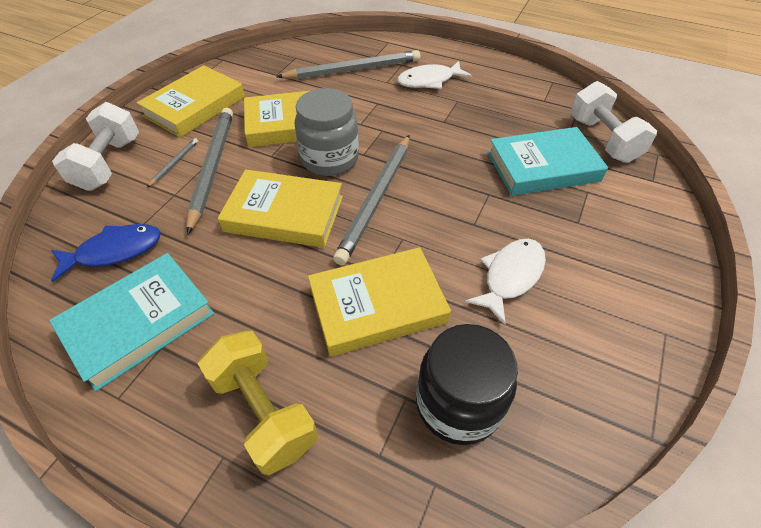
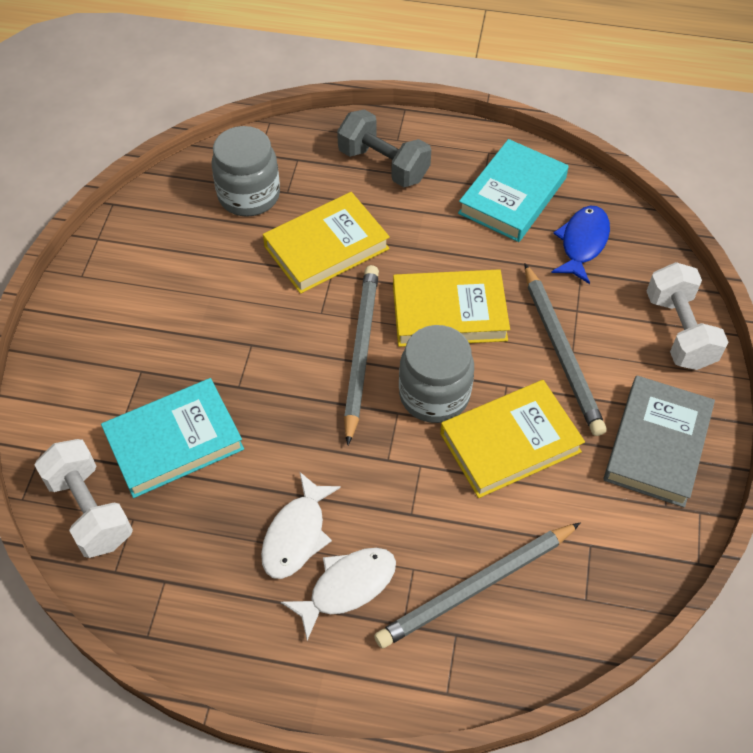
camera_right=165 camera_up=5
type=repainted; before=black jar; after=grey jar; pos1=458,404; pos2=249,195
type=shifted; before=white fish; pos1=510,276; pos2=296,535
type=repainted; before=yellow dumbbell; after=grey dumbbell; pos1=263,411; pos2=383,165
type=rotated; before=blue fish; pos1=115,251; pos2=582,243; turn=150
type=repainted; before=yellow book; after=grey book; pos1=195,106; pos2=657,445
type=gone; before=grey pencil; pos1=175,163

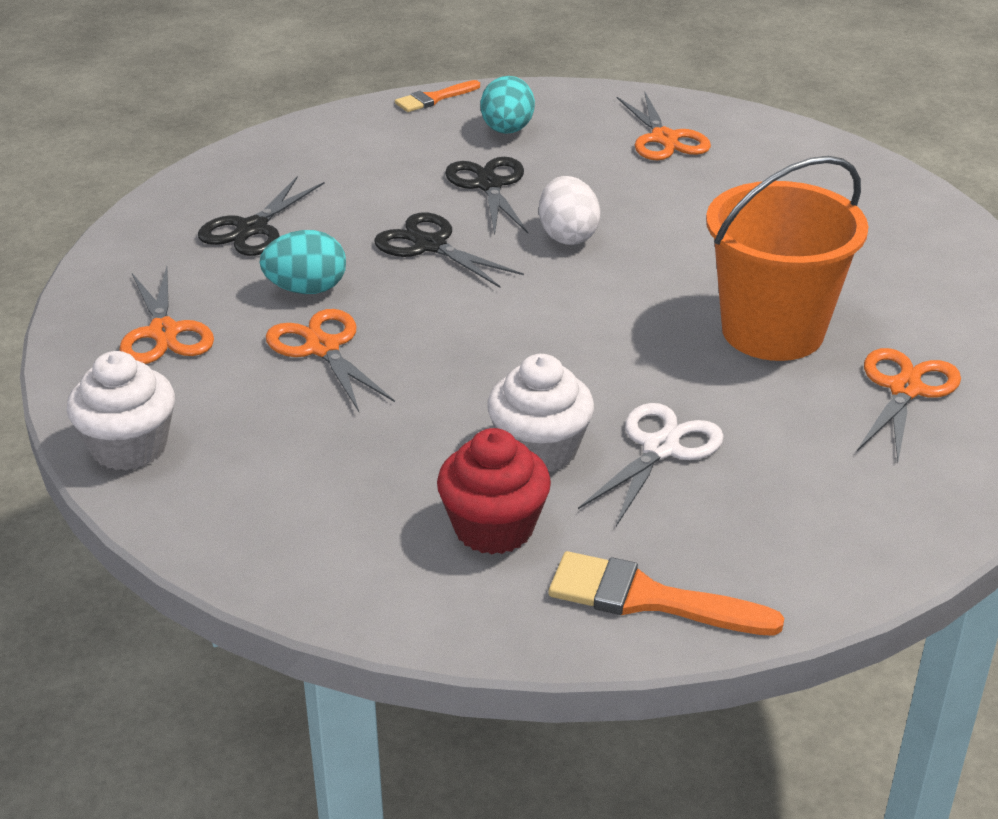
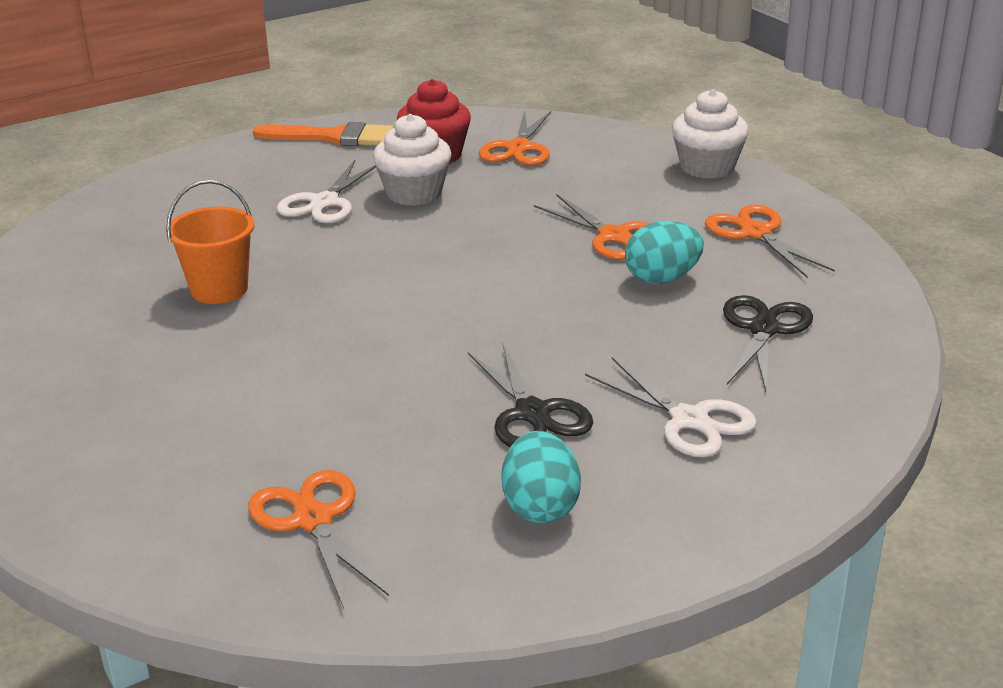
camera_right=170 camera_up=-5
type=scaled; before=orange bucket; pos1=772,331; pos2=219,289; scale=0.6
type=shifted; before=orange scissors; pos1=905,389; pos2=519,148
type=new; after=white scissors; pos2=689,420
type=gone; before=black scissors; pos1=430,245
type=gone; before=orange brush; pos1=434,99
type=gone; before=white egg; pos1=567,236

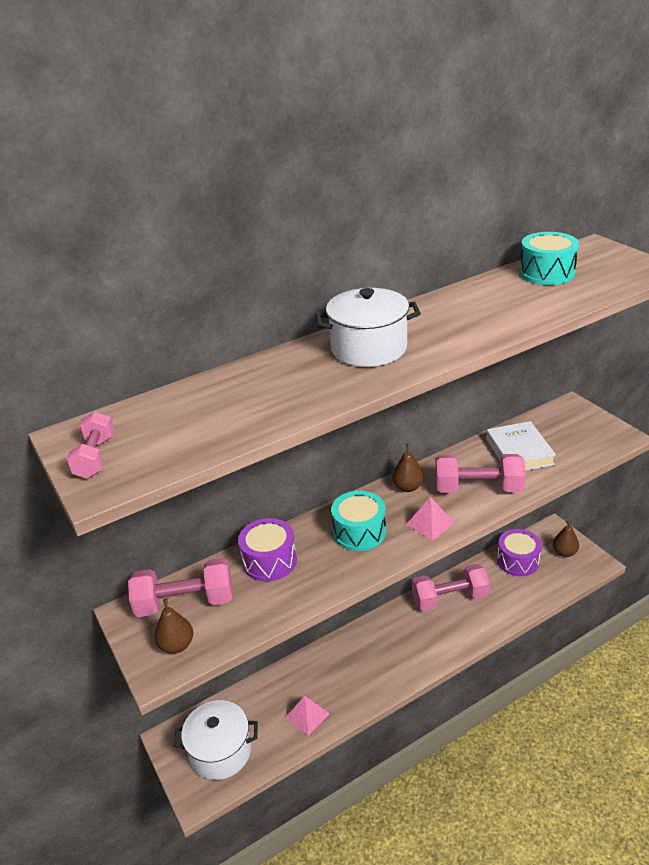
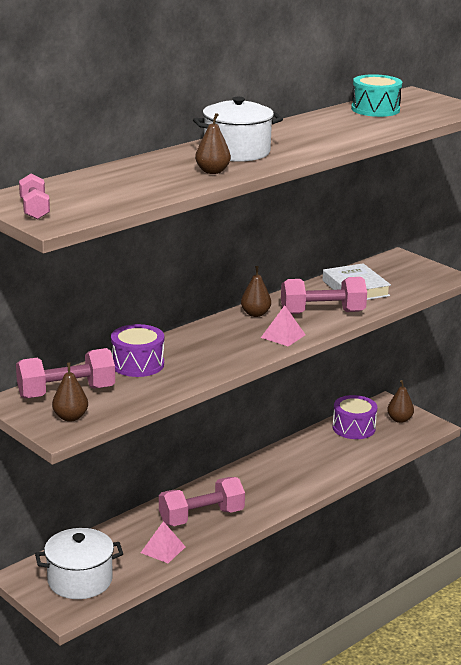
camera_right=-15 camera_up=-10
type=shifted; before=pink dumbbell; pos1=449,598; pos2=201,517
type=new; after=brown pear; pos2=212,171
type=gone; before=turquoise drum; pos1=359,532

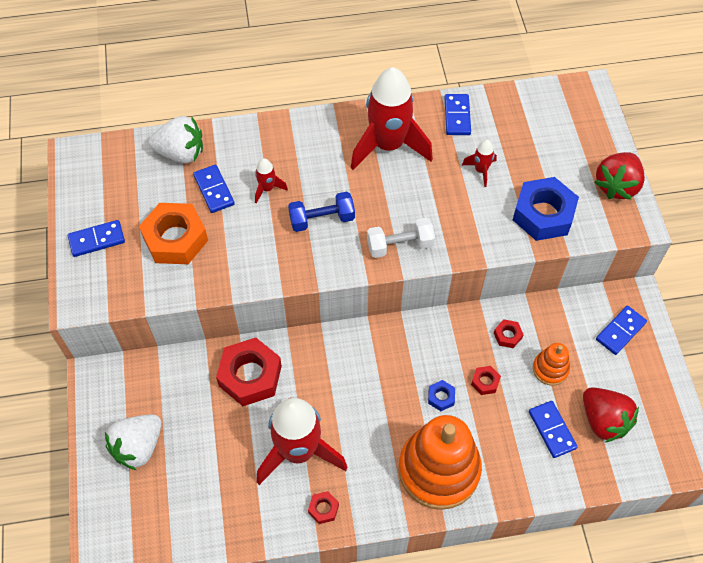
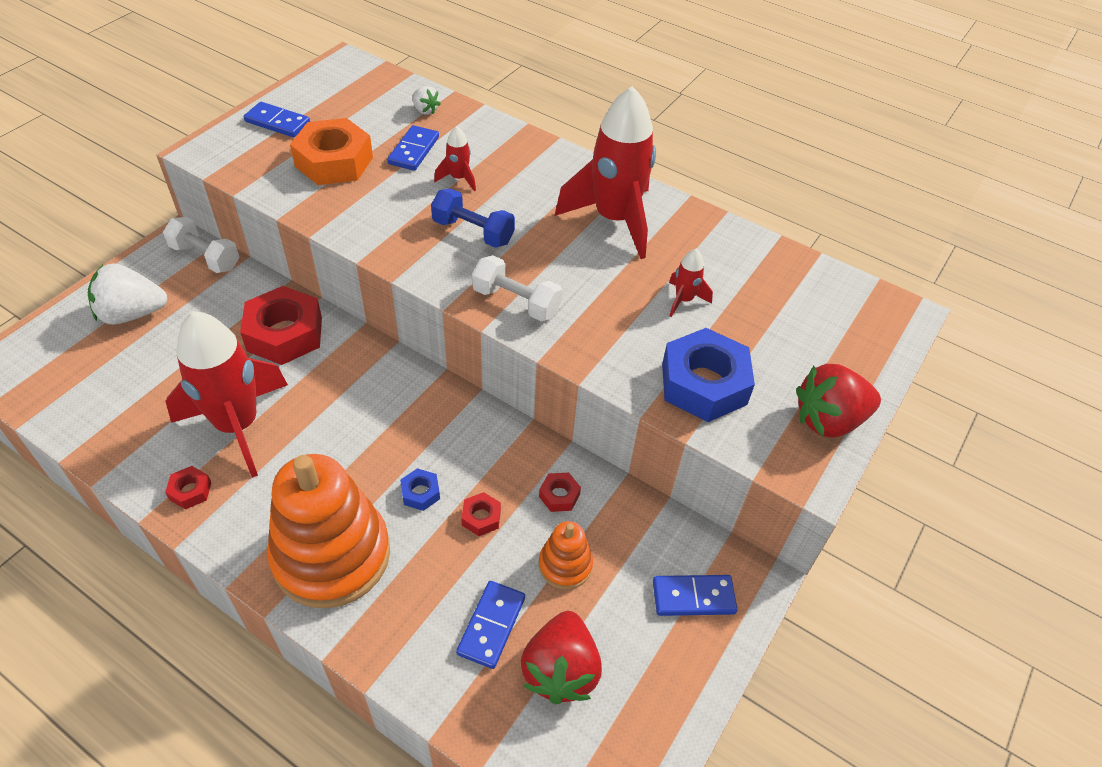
camera_right=40 camera_up=-10
type=new; after=white dumbbell; pos2=206,257
type=scaled; before=white strawberry; pos1=181,153; pos2=425,110; scale=0.51
type=gone; before=blue domino; pos1=457,116

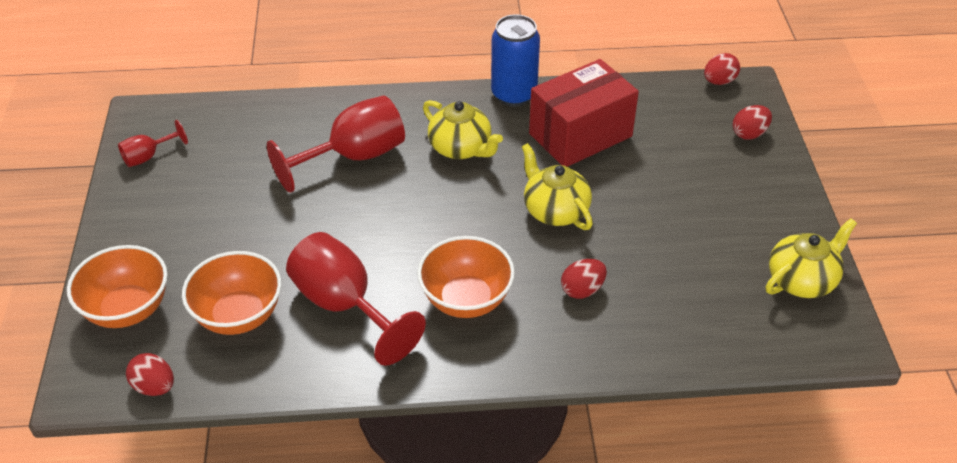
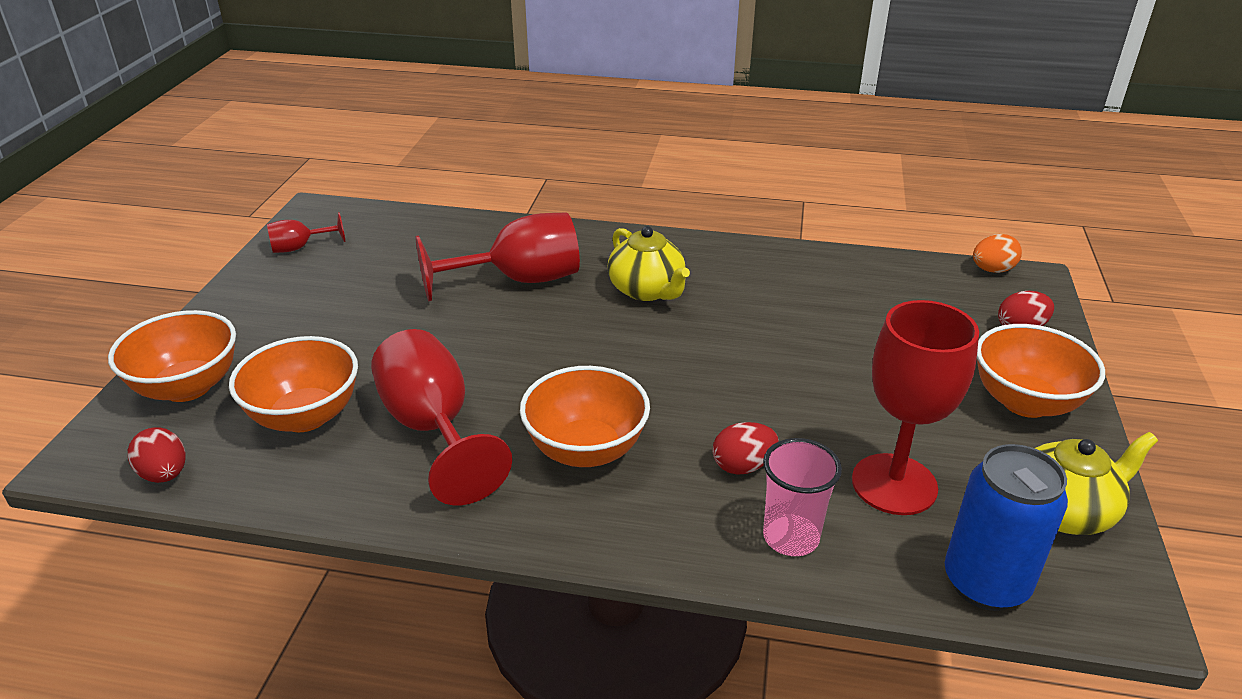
camera_right=15 camera_up=-10
type=new; after=pink cup; pos2=791,537
type=new; after=red goblet; pos2=894,484
type=shifted; before=blue can; pos1=514,95; pos2=985,583
type=repainted; before=red egg; after=orange egg; pos1=719,81; pos2=992,270
type=new; after=orange bowl; pos2=1025,402
type=gone; before=yellow teapot; pos1=555,210
type=gone; before=red box; pos1=580,135

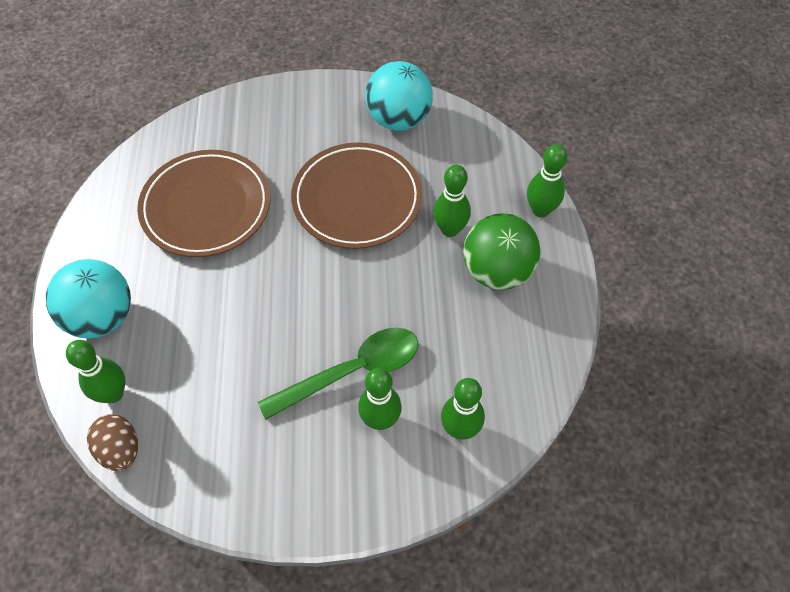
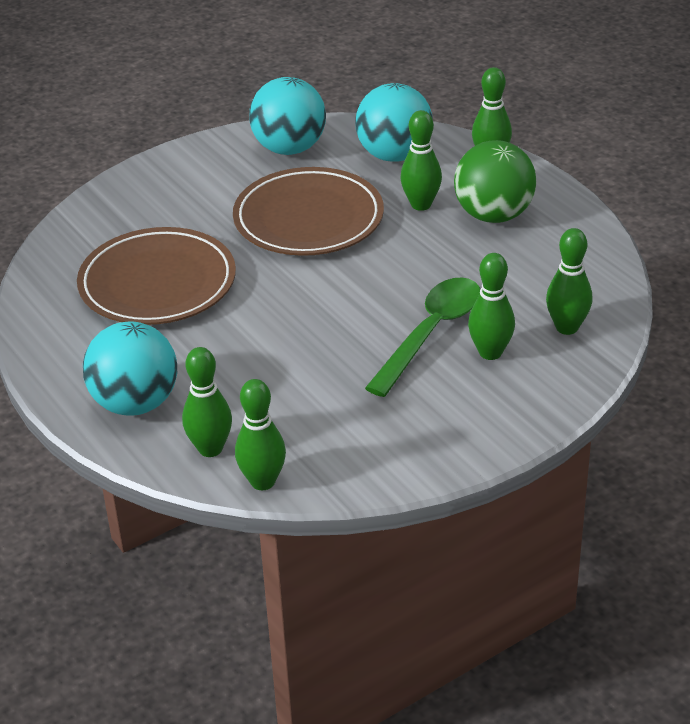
camera_right=-30 camera_up=-20
type=swapped; before=brown egg; after=green bowling pin; pos1=120,450; pos2=263,481
type=new; after=turquoise ball; pos2=394,155

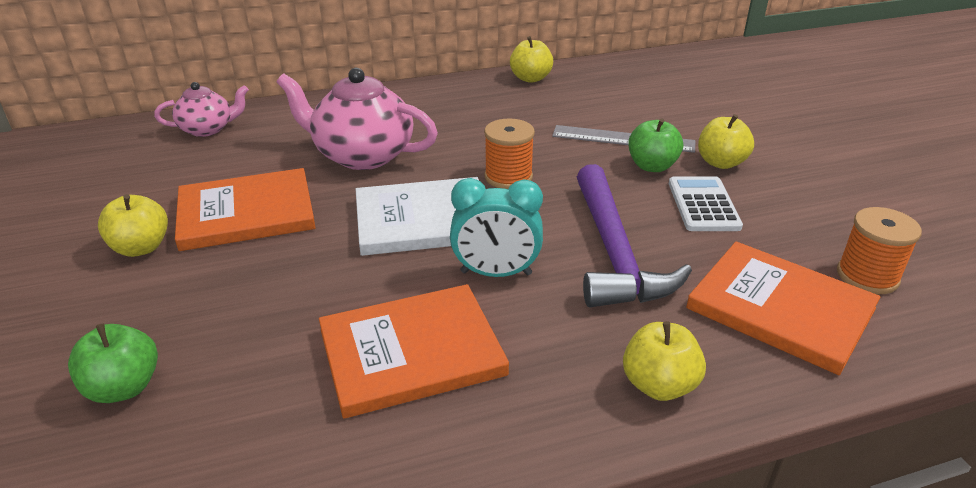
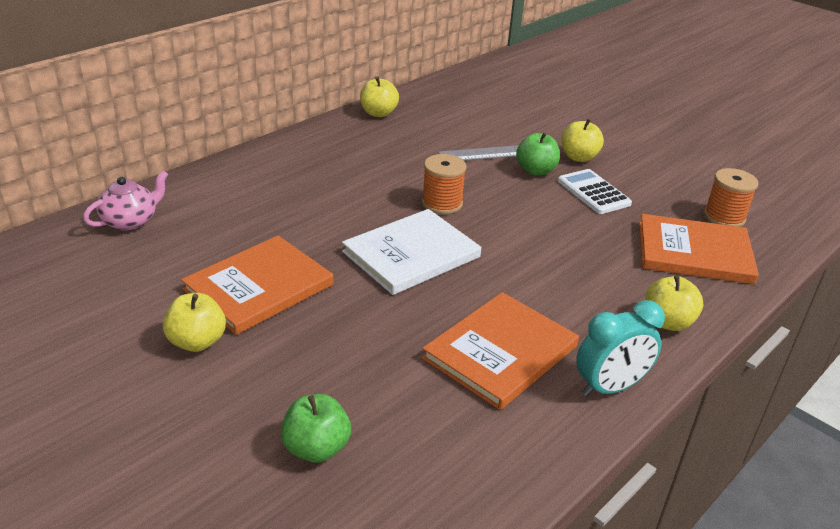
camera_right=-30 camera_up=0
type=shifted; before=turquoise clock; pos1=496,273; pos2=610,387
type=gone; before=pink teapot; pos1=362,155
type=gone; before=purple hammer; pos1=614,252

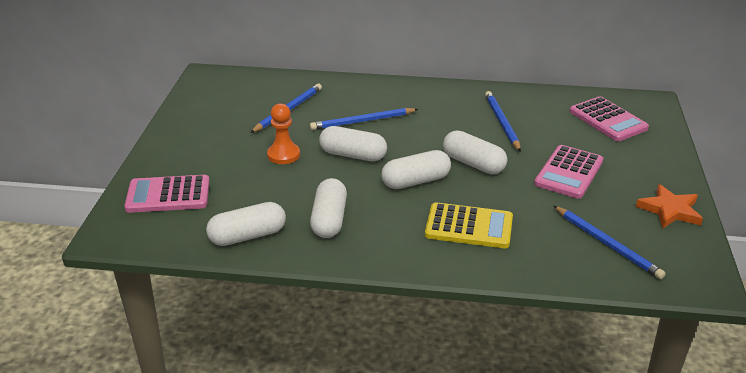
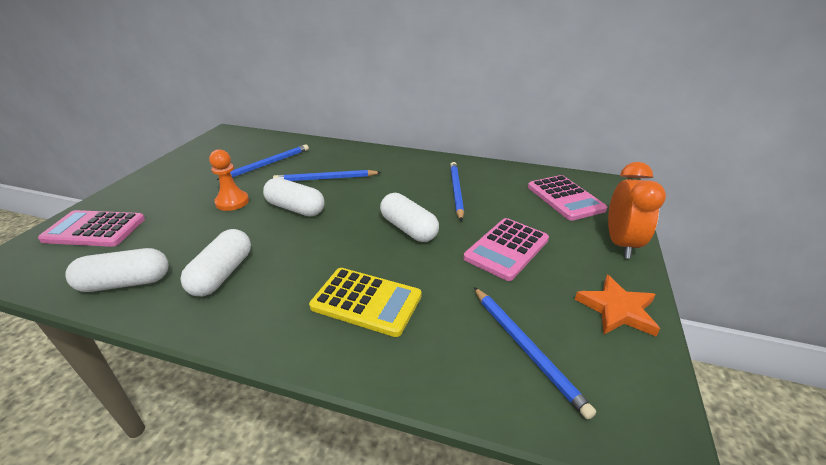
camera_right=10 camera_up=0
type=new; after=orange clock; pos2=621,244
type=gone; before=white capsule; pos1=416,181

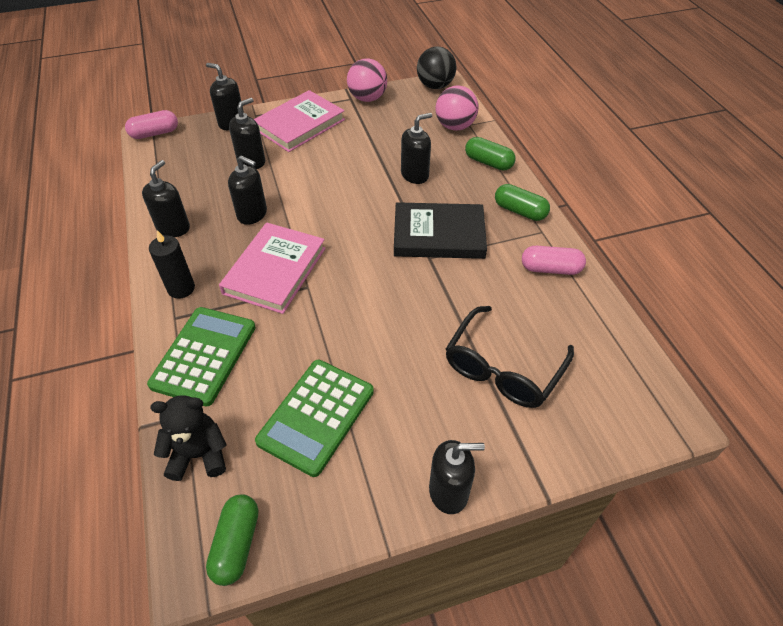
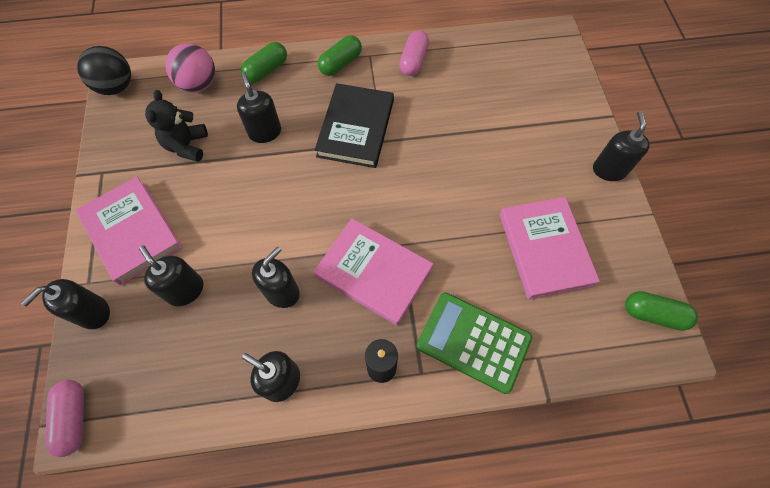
camera_right=-80 camera_up=15
type=shifted; before=black teddy bear; pos1=199,455; pos2=187,146
type=swapped; before=green calculator; after=pink book; pos1=316,416; pos2=545,249
type=gone; before=pink ball; pos1=367,98
type=gone; before=black glasses; pos1=503,368

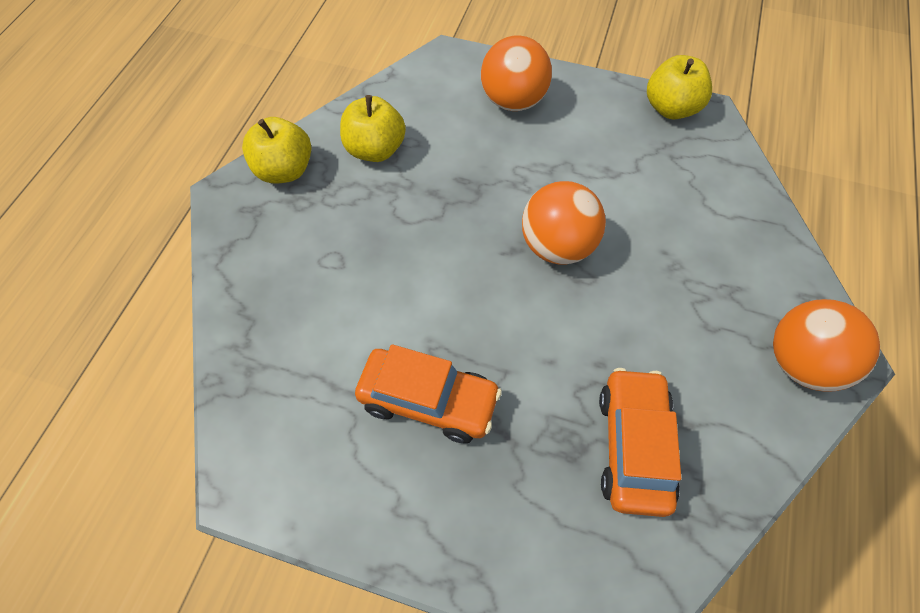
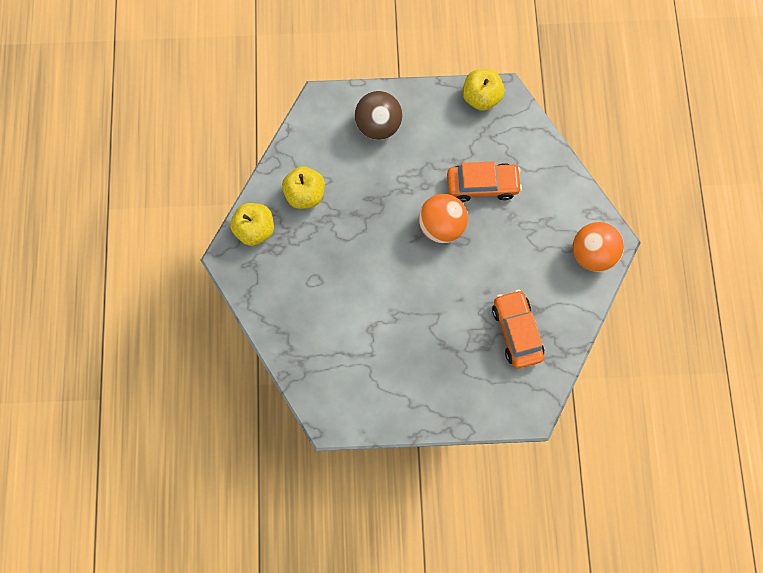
camera_right=-20 camera_up=15
type=repainted; before=orange ball; after=brown ball; pos1=513,101; pos2=378,125
type=shifted; before=orange car; pos1=428,401; pos2=482,185

